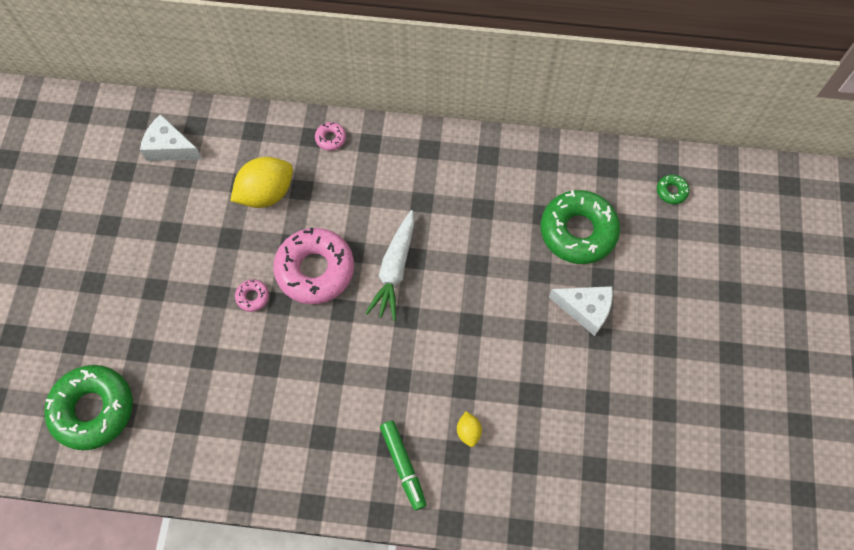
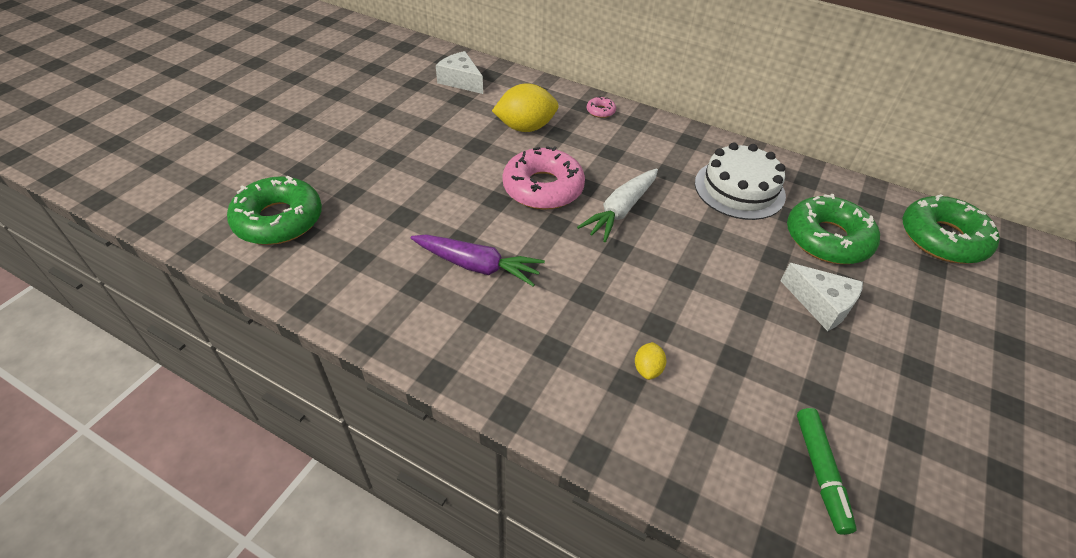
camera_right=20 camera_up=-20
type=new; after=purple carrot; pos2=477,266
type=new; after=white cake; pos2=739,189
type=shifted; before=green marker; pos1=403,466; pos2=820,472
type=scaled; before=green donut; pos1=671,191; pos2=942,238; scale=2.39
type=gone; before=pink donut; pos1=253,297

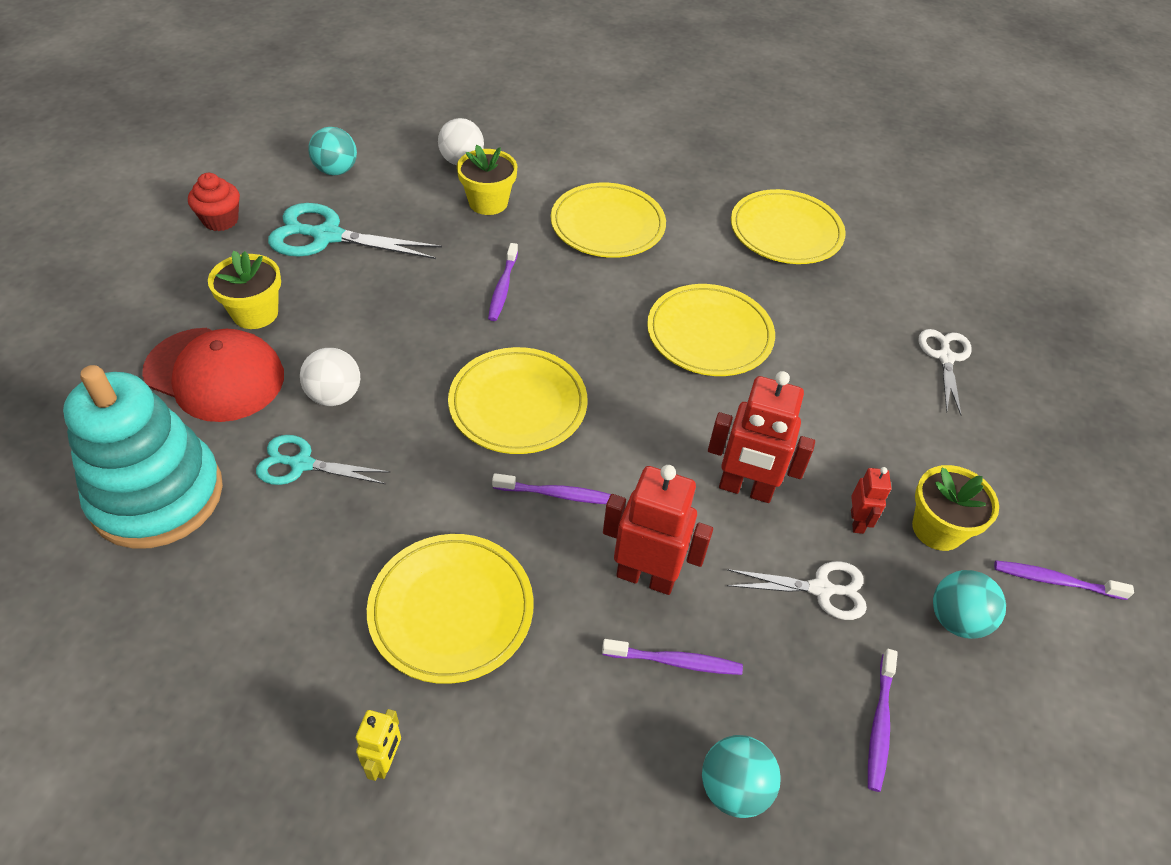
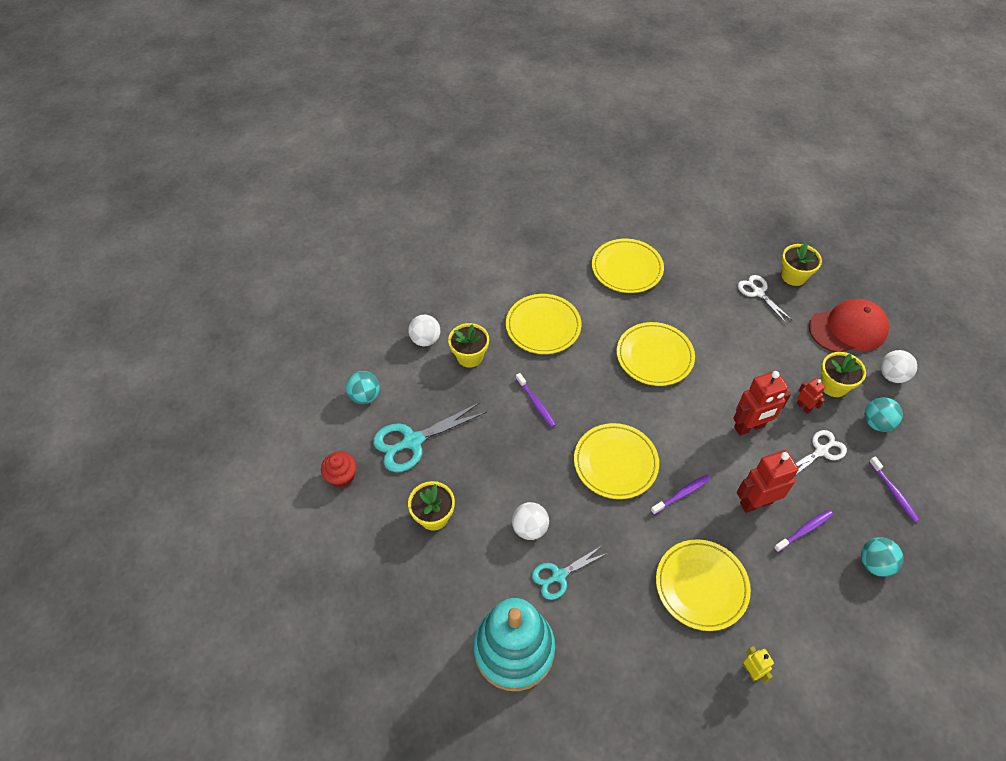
camera_right=-35 camera_up=5
type=new; after=yellow flower pot; pos2=793,276
type=shifted; before=red cap; pos1=215,374; pos2=848,329
type=swapped; before=purple toothbrush; after=white ball; pos1=1055,581; pos2=892,375

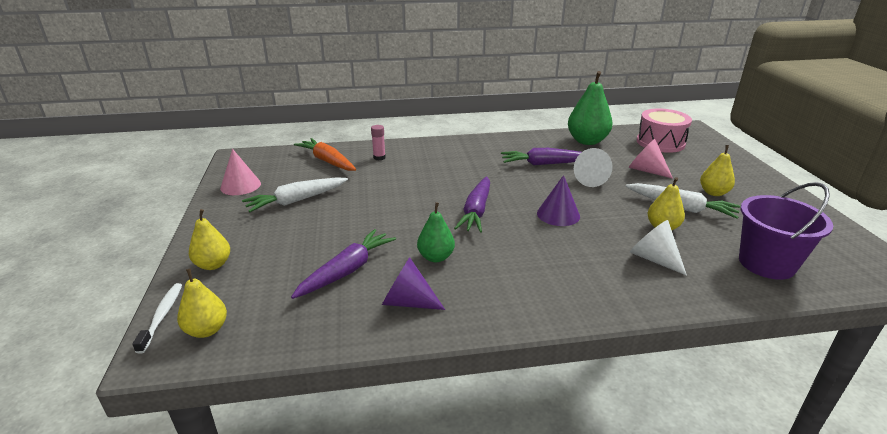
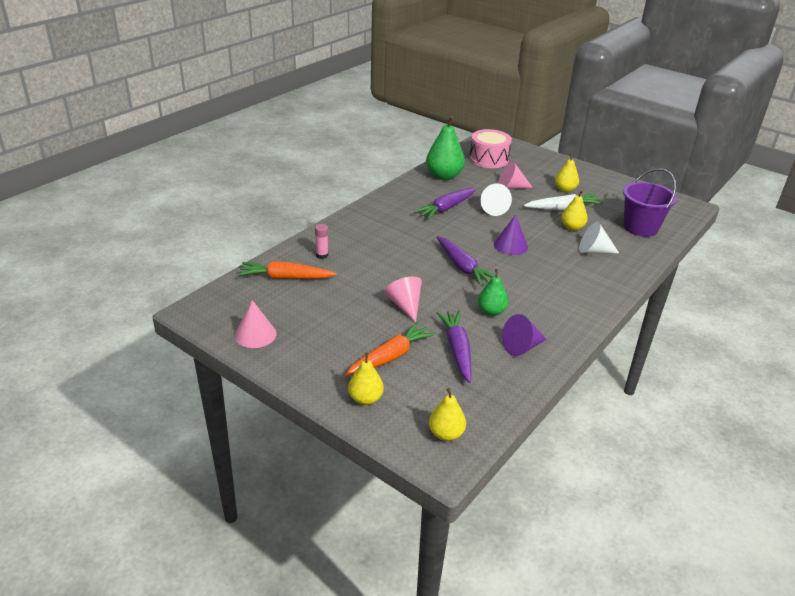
camera_right=-45 camera_up=5
type=new; after=orange carrot; pos2=390,357
type=new; after=pink cone; pos2=405,305
type=gone; before=white toothbrush; pos1=162,316
type=gone; before=white carrot; pos1=296,200

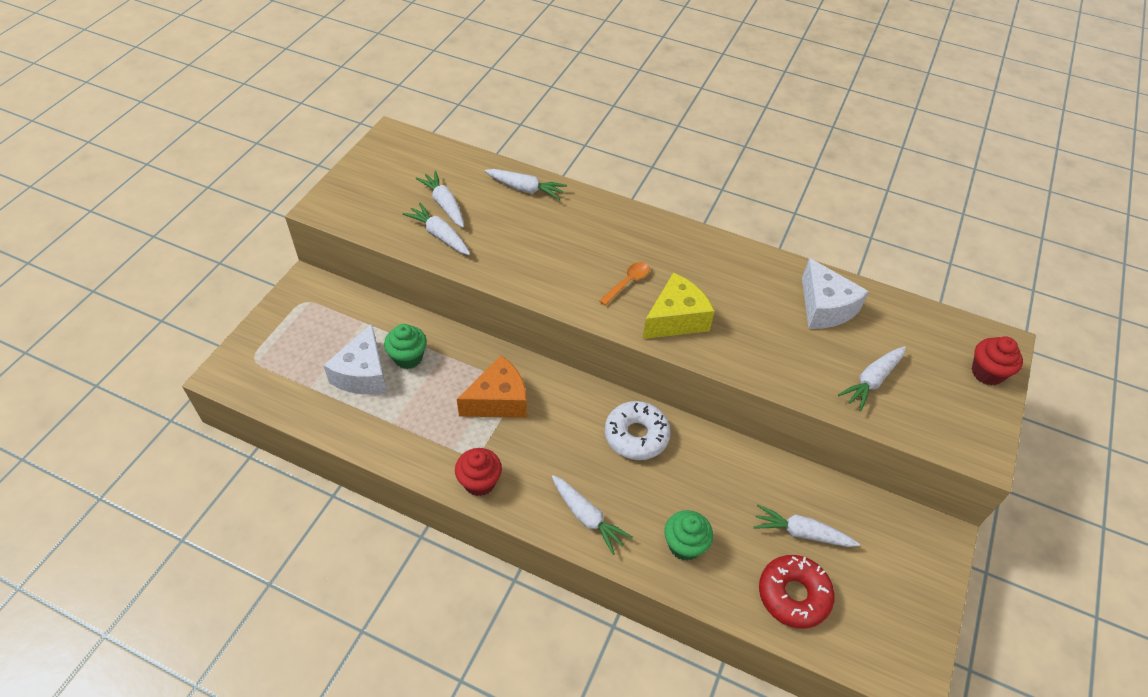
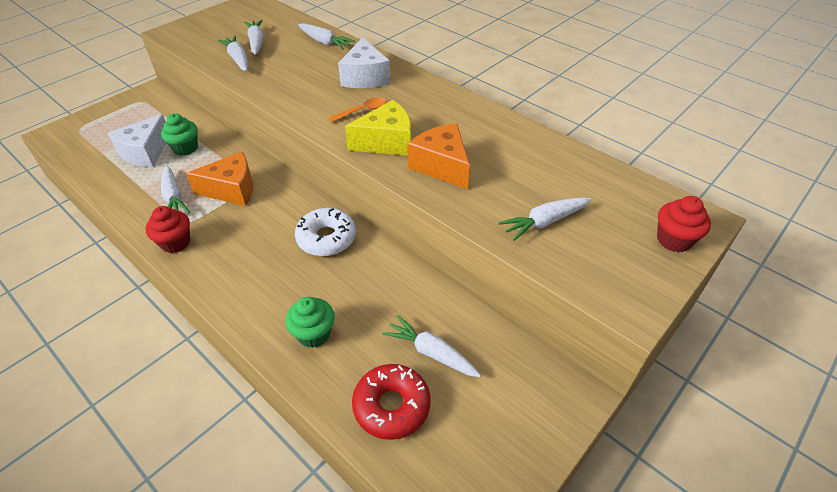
camera_right=20 camera_up=-5
type=shifted; before=white carrot; pos1=587,517; pos2=174,197
type=shifted; before=white cheese; pos1=824,307; pos2=365,77
type=new; after=orange cheese; pos2=441,166

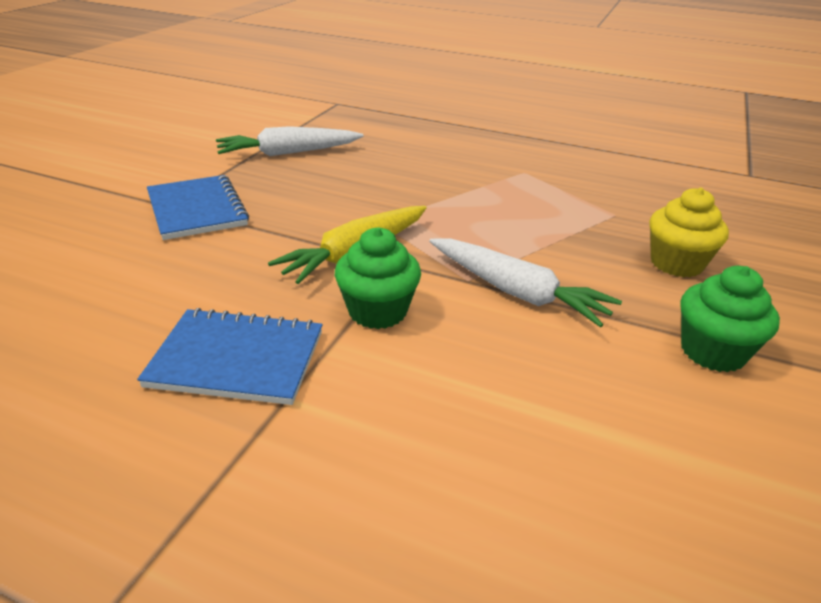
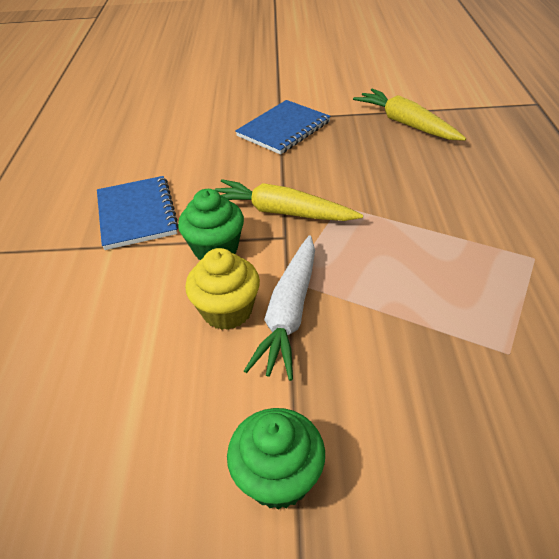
camera_right=70 camera_up=10
type=shifted; before=yellow cupcake; pos1=676,263; pos2=227,311
type=repainted; before=white carrot; after=yellow carrot; pos1=288,153; pos2=406,123

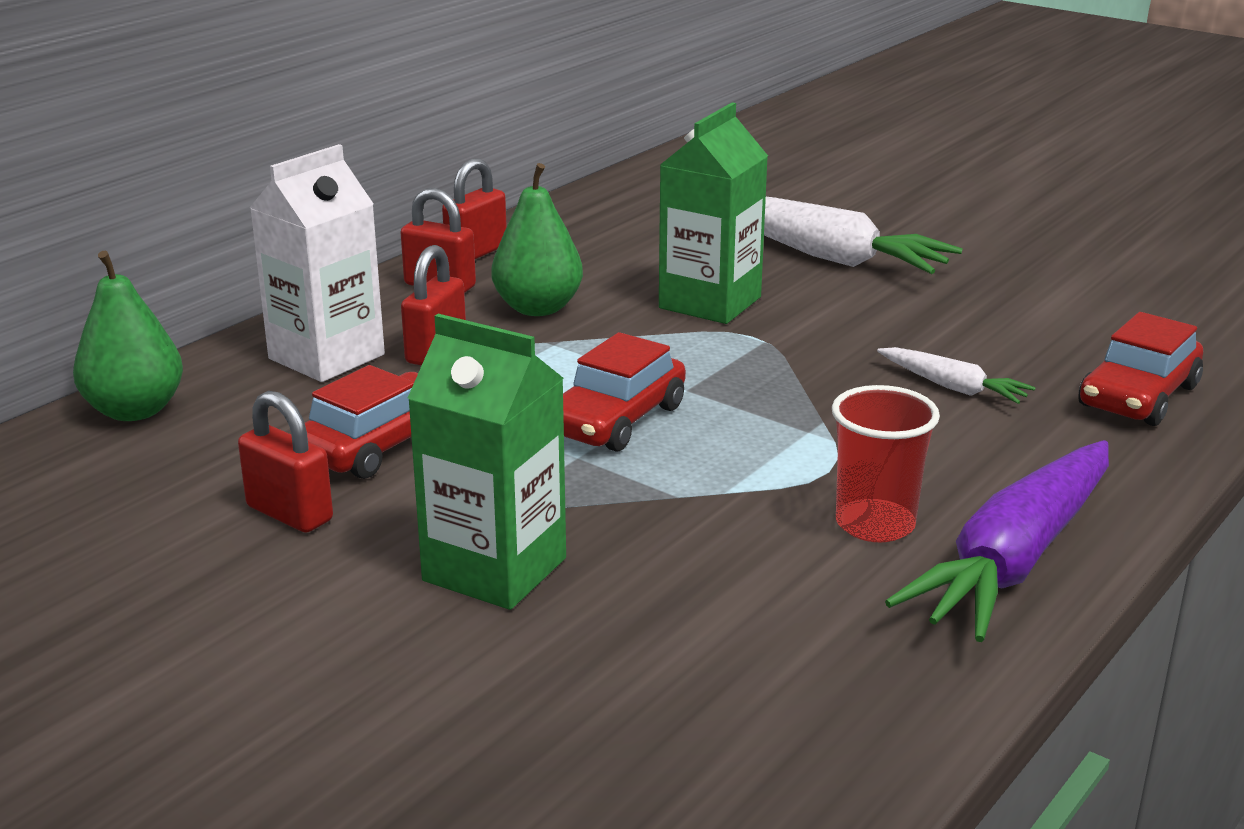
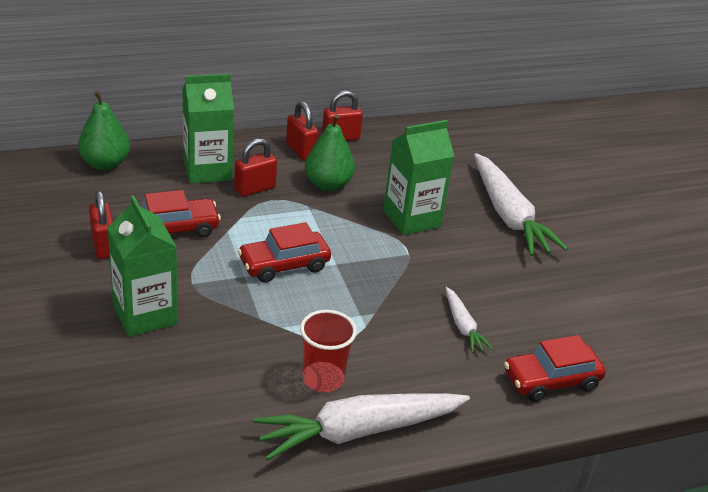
camera_right=30 camera_up=10
type=repainted; before=white carton; after=green carton; pos1=326,357; pos2=207,170
type=repainted; before=purple carrot; after=white carrot; pos1=1014,560; pos2=359,431

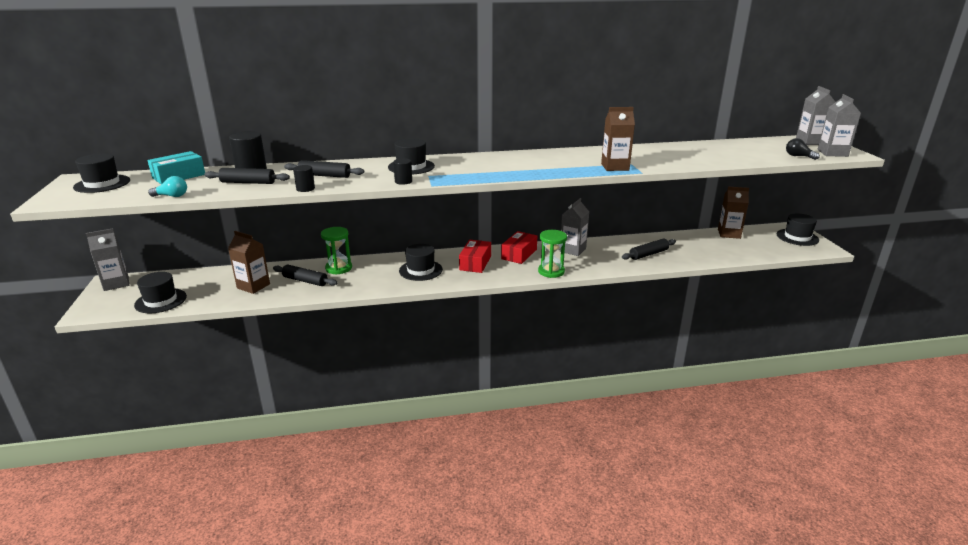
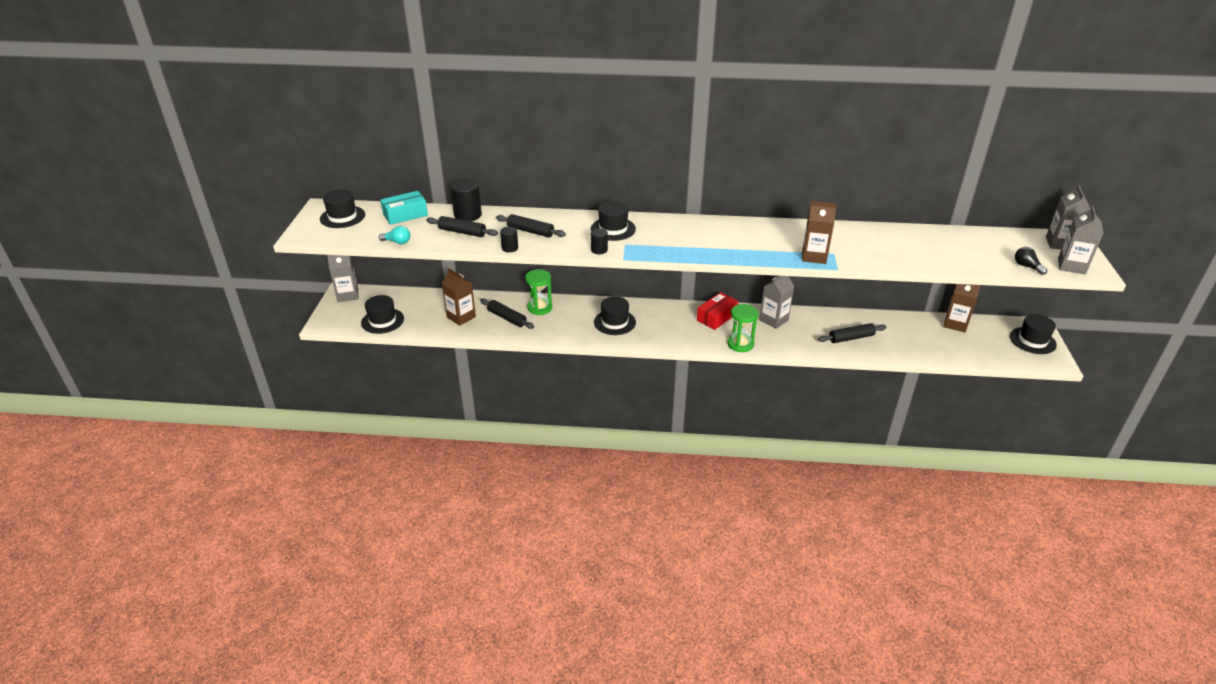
camera_right=15 camera_up=10
type=gone; before=red box; pos1=475,263

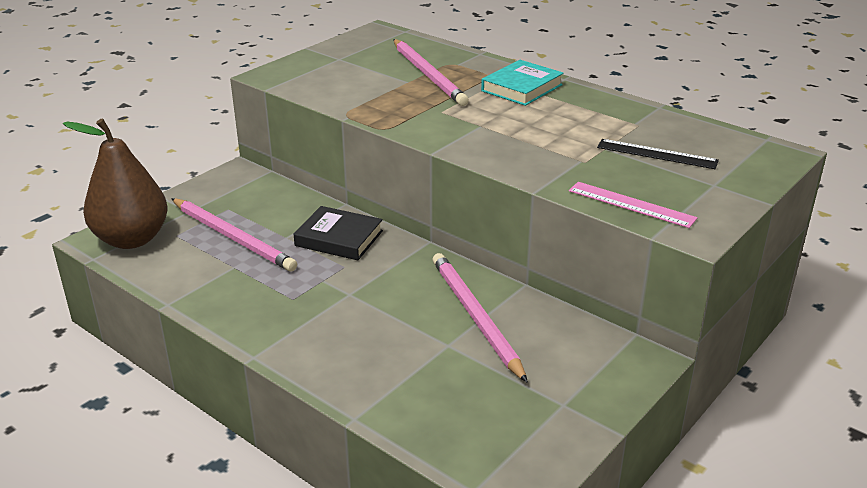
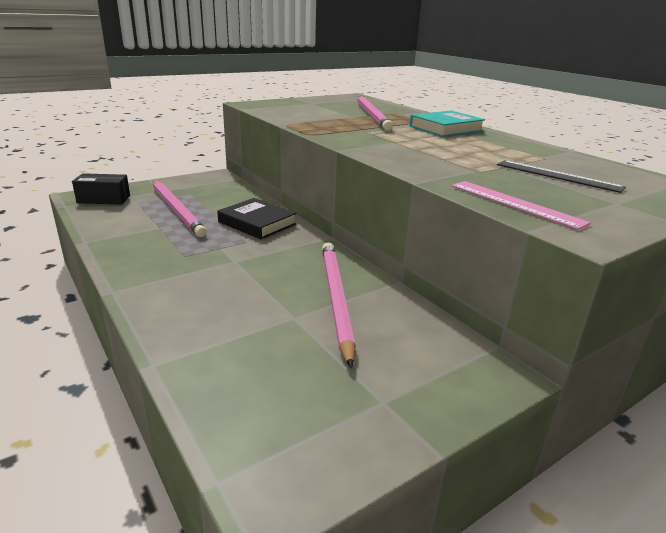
camera_right=15 camera_up=-5
type=swapped; before=brown pear; after=black box; pos1=132,239; pos2=104,199

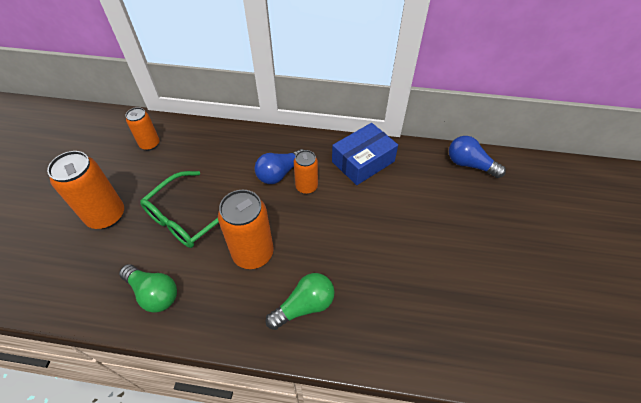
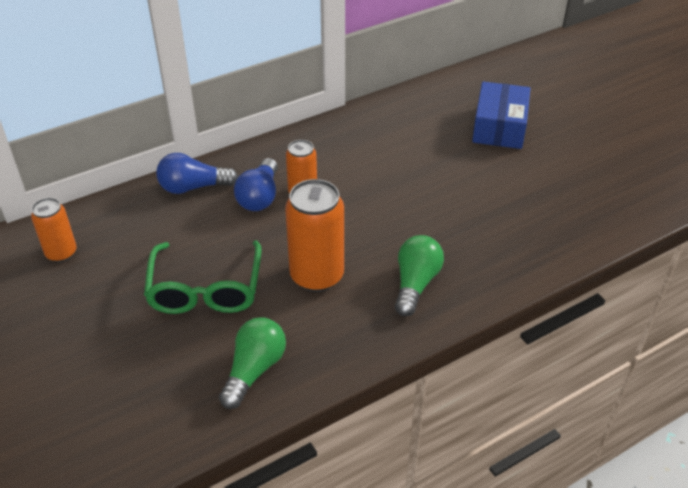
camera_right=-40 camera_up=-10
type=shifted; before=blue light bulb; pos1=469,164; pos2=193,187
type=rotated; before=green light bulb; pos1=154,293; pos2=254,370; turn=-60
type=shifted; before=blue box; pos1=363,161; pos2=499,127
type=gone; before=orange can; pos1=106,216

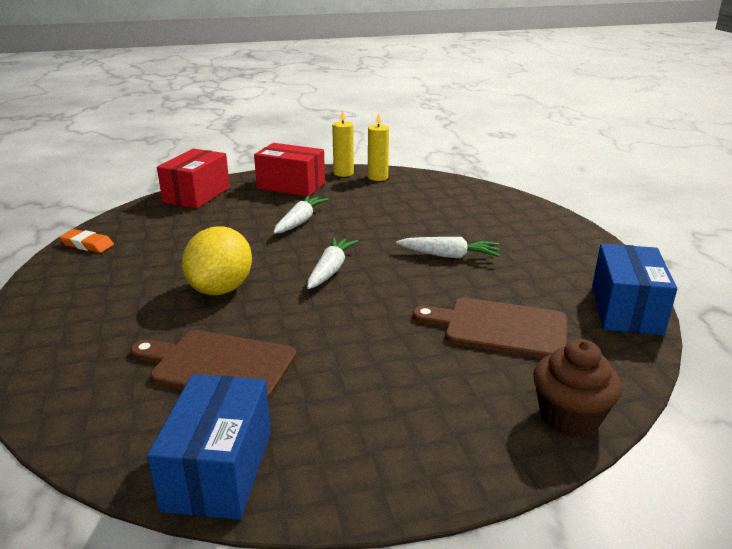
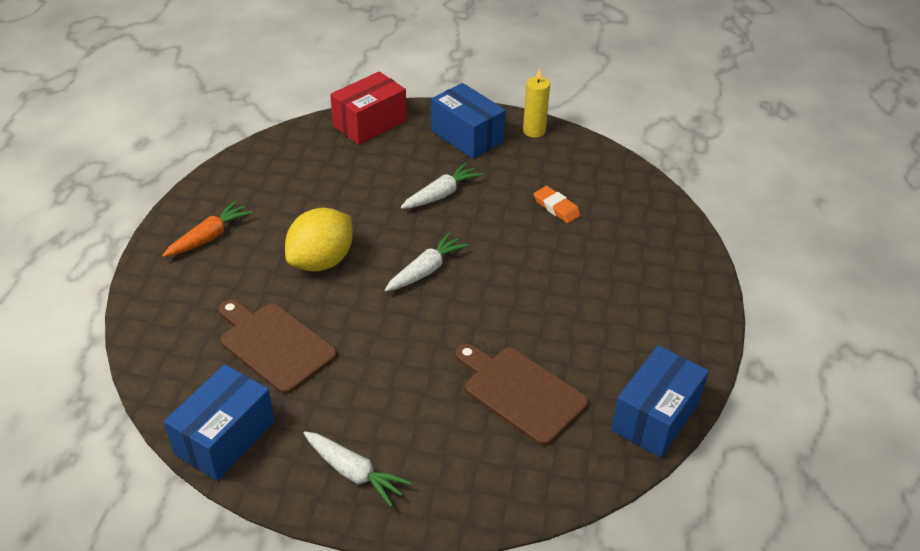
camera_right=25 camera_up=15
type=new; after=orange carrot; pos2=209,237
type=shifted; before=white carrot; pos1=449,256; pos2=354,473
type=repainted; before=red box; after=blue box; pos1=291,186; pos2=467,136
type=shifted; before=orange eraser; pos1=87,244; pos2=556,207
type=gone; before=yellow candle; pos1=378,177
type=gone; before=brown cupcake; pos1=569,417

